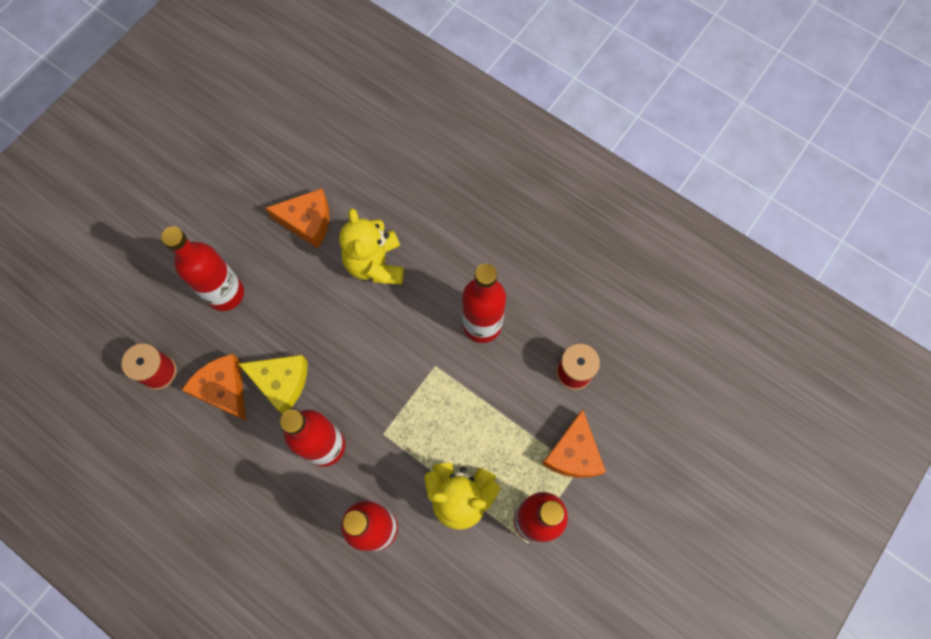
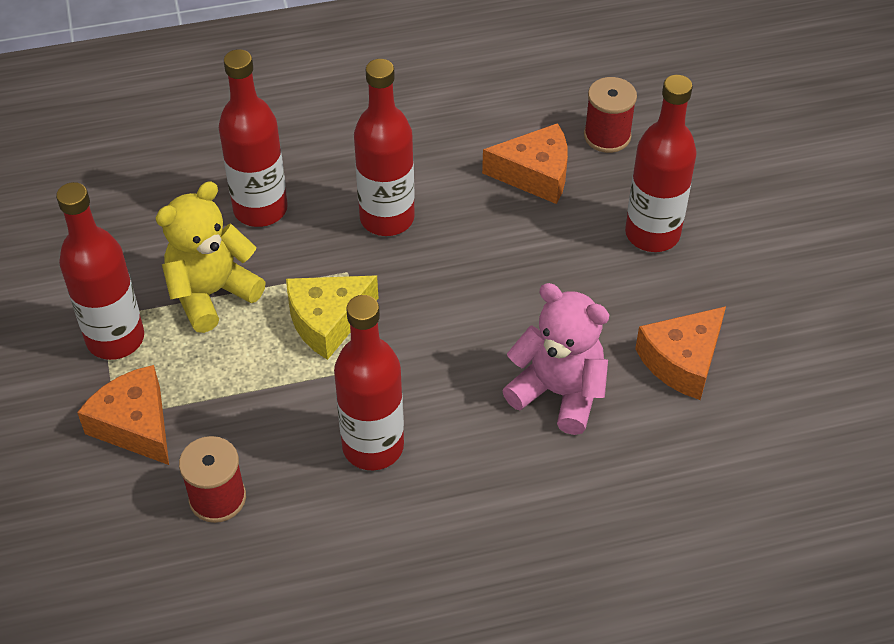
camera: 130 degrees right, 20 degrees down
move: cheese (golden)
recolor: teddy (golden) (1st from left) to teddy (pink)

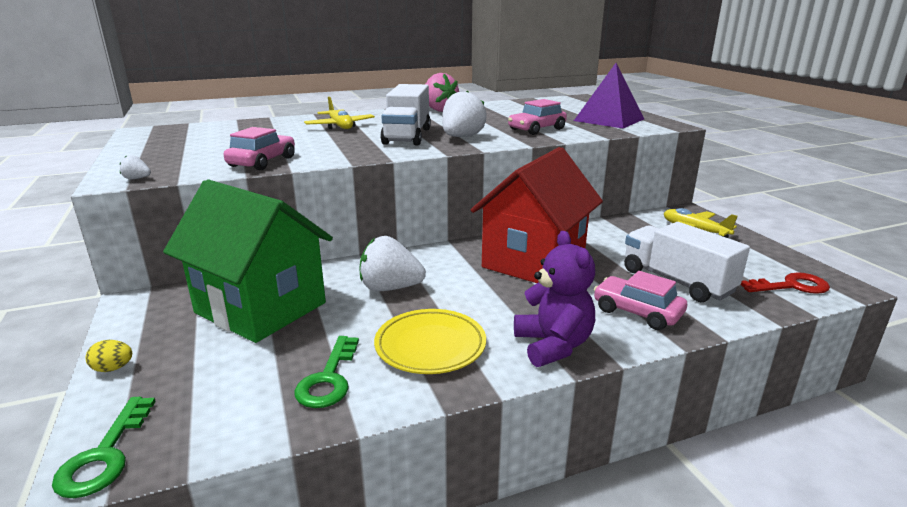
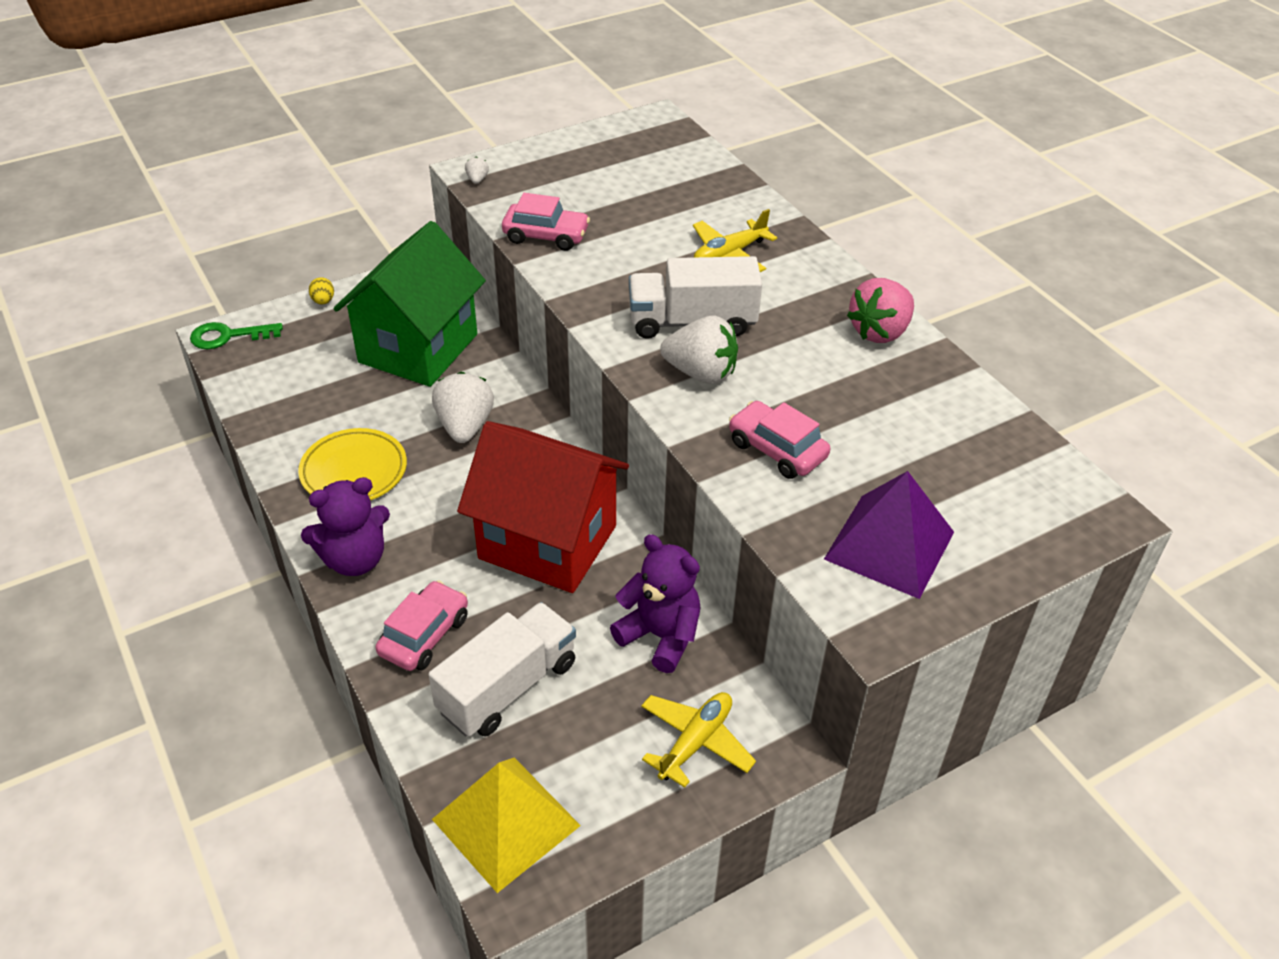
camera: 80 degrees right, 20 degrees up
delete: door key (emerald) (2nd from left)
insert: teddy (royal purple) (2nd from left)
replace: door key (crimson) to pyramid shape (golden)

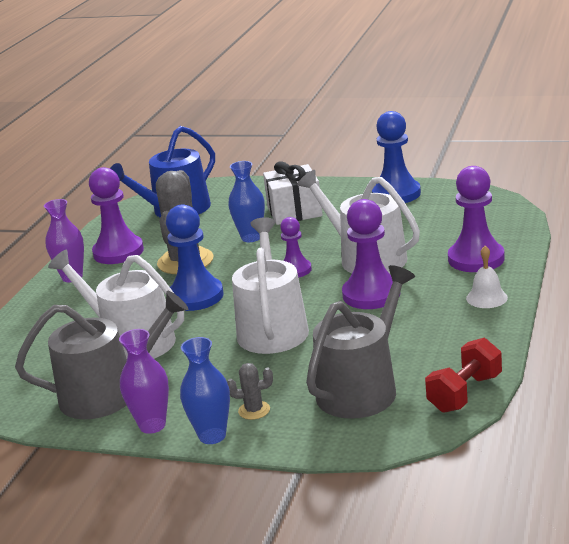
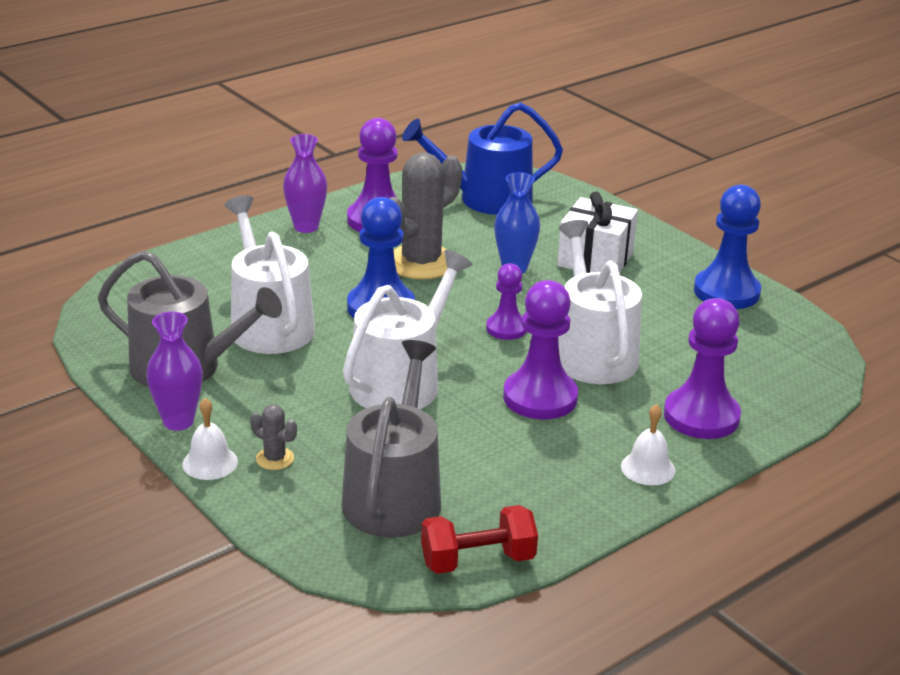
camera: 30 degrees right, 5 degrees up
replace: flower vase (blue) (1st from left) to school bell (pure white) (1st from left)
rotate: watering pot (ash-grey) (2nd from left) 60 degrees counterclockwise

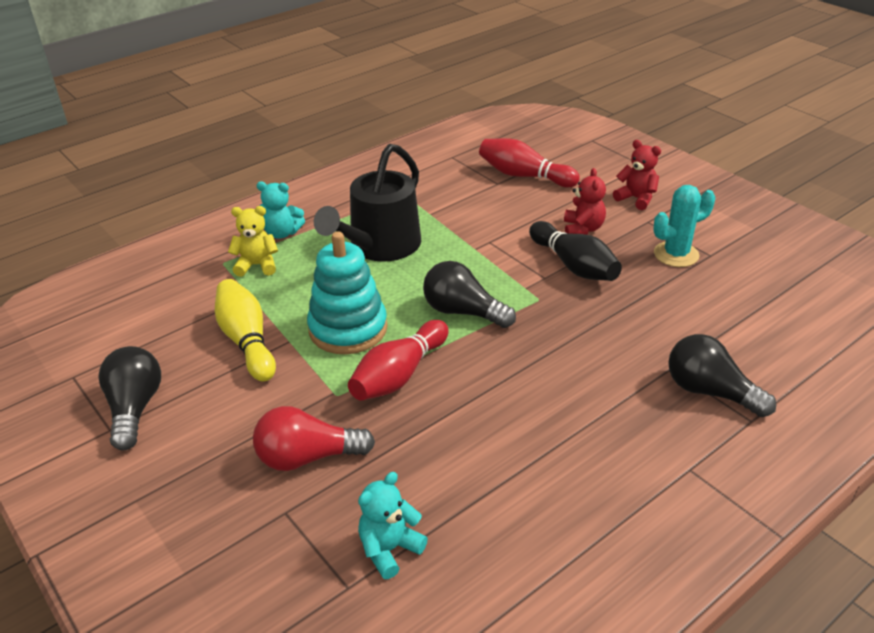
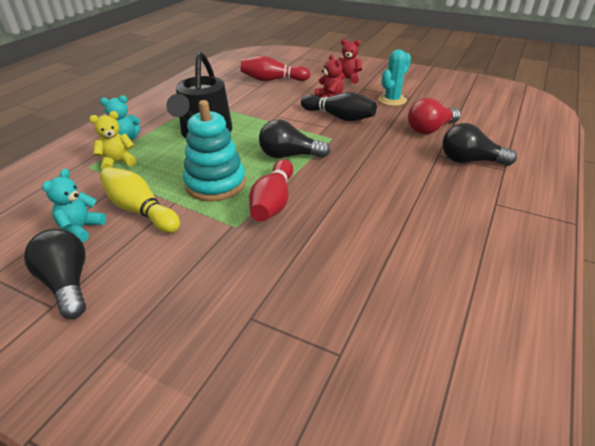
camera: 25 degrees left, 0 degrees up
move: teddy (turquoise) (2nd from left in the first image) to teddy (turquoise) (1st from left); lightbulb (crimson)

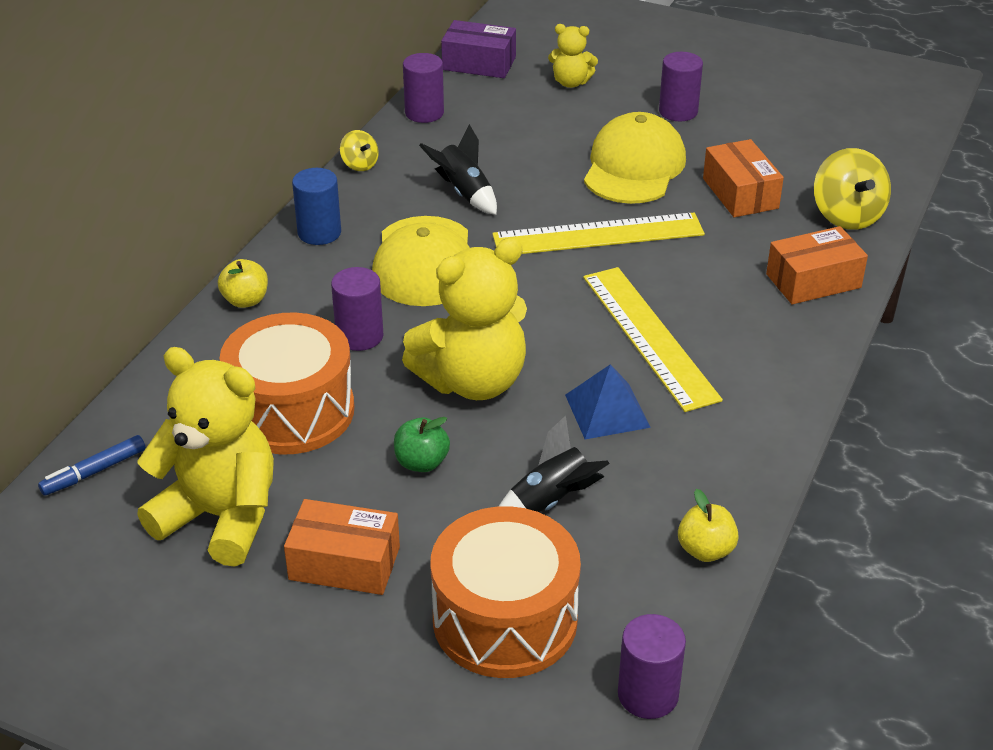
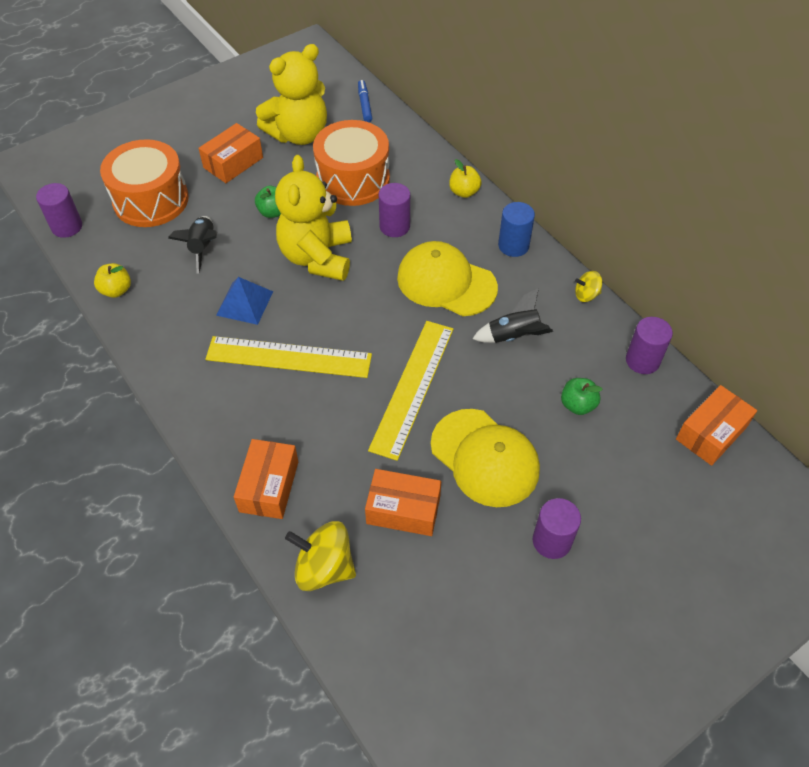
camera: 120 degrees right, 15 degrees up
delete: teddy (golden) (3rd from left)
insert: toy apple (emerald) (2nd from left)
recolor: package (royal purple) to package (orange-coloured) (4th from left)

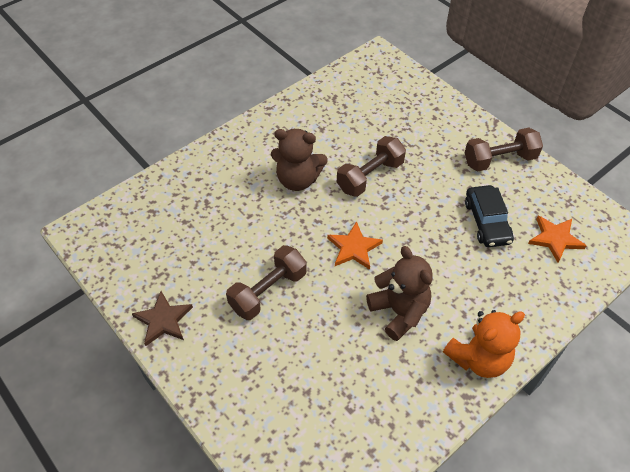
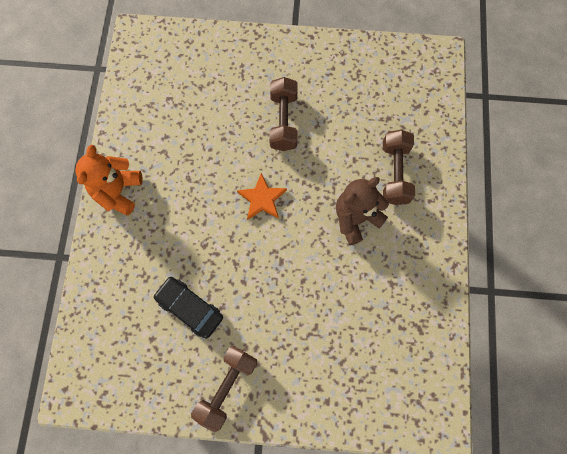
camera: 135 degrees right, 20 degrees up
delete: five-pointed star (brown); teddy (brown) (2nd from left); five-pointed star (orange-coloured) (2nd from left)
move: hand weight (brown) (2nd from left in the first image) to hand weight (brown) (3rd from left)

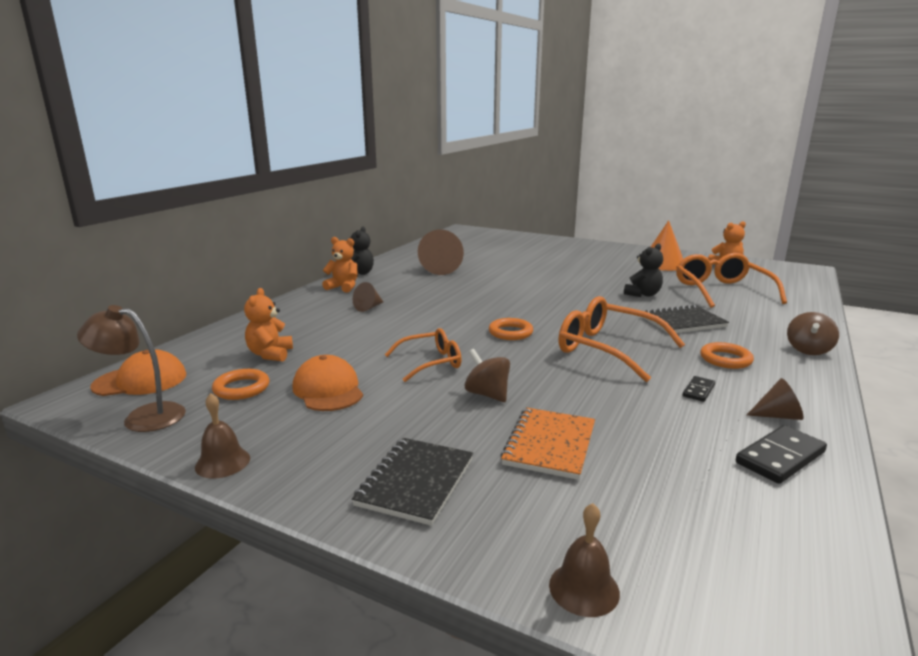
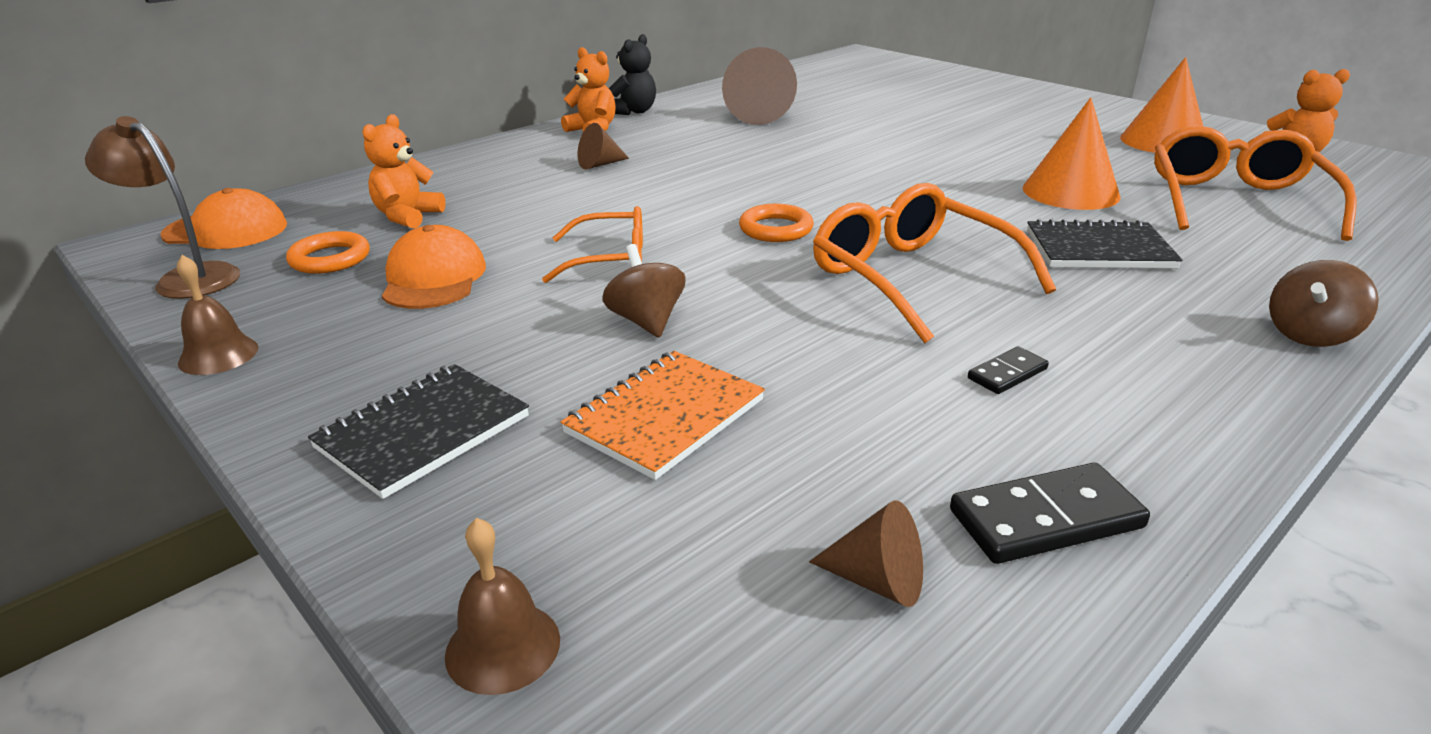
camera: 20 degrees right, 10 degrees up
delete: hoop (orange-coloured) (3rd from left)
move: cone (brown) (3rd from left)
replace: teddy (black) (2nd from left) to cone (orange-coloured) (1st from left)

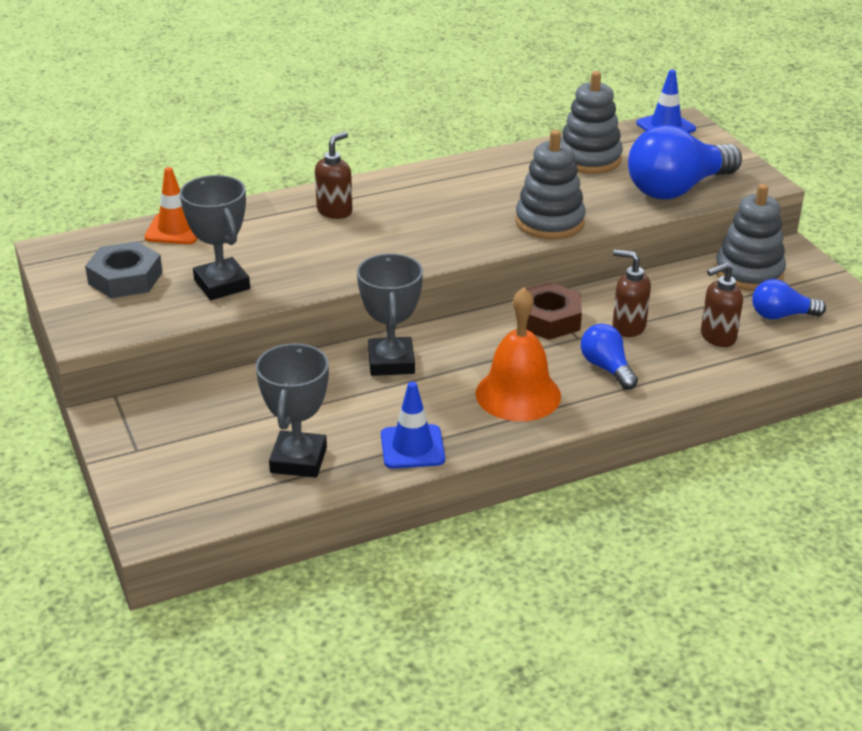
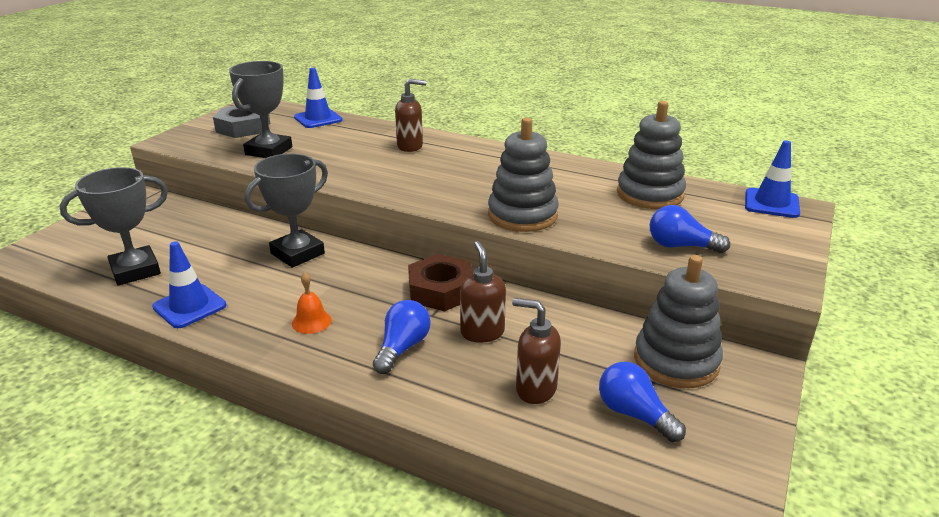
camera: 50 degrees right, 5 degrees down
recolor: road cone (orange-coloured) to road cone (blue) (2nd from left)
resize: school bell (orange-coloured) x0.46; lightbulb (blue) (2nd from left in the first image) x0.52

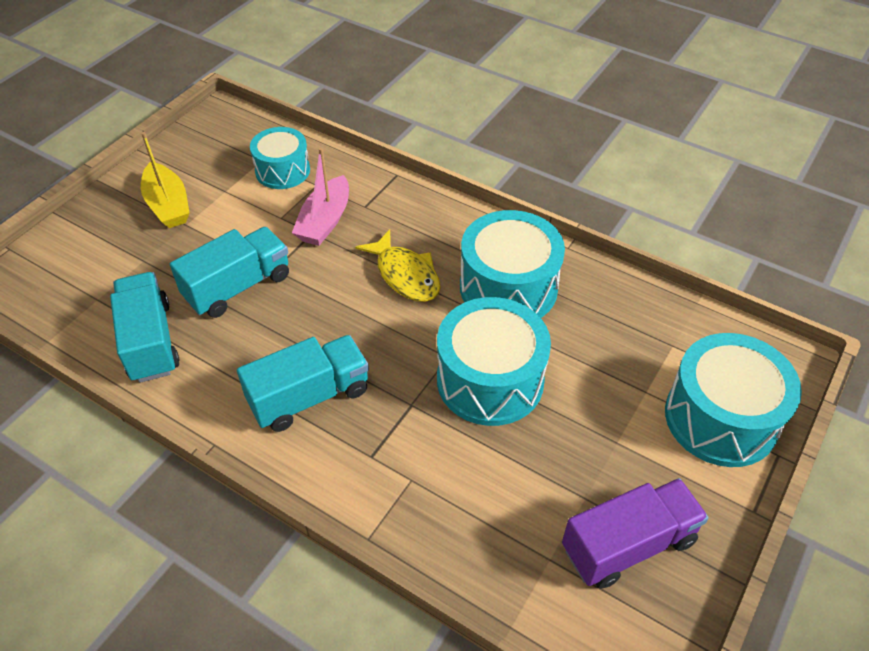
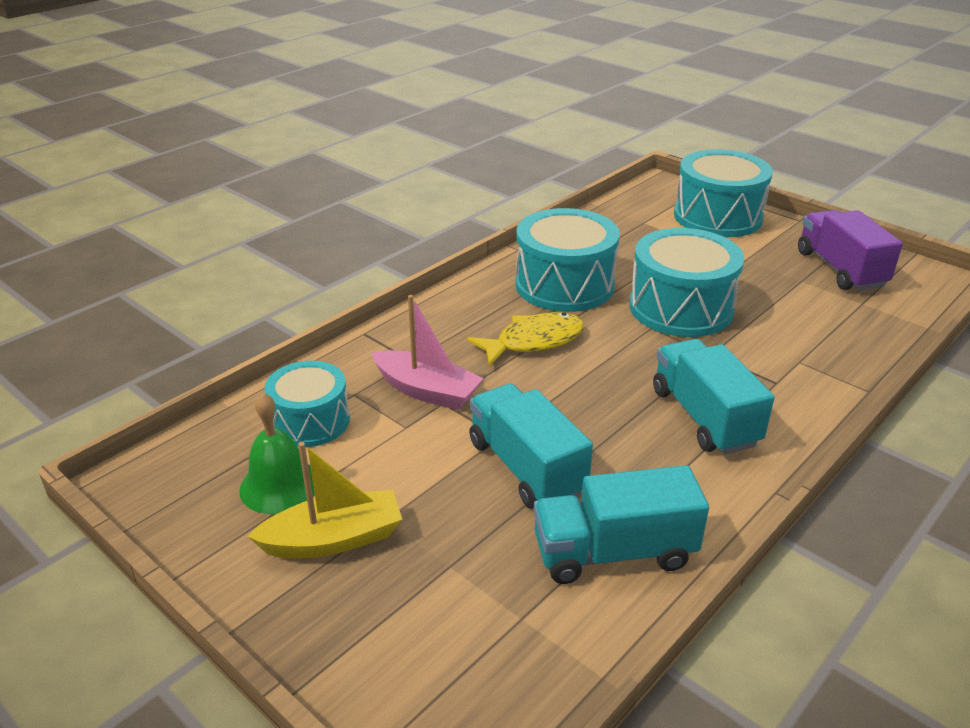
camera: 80 degrees left, 15 degrees down
insert: school bell (emerald)

